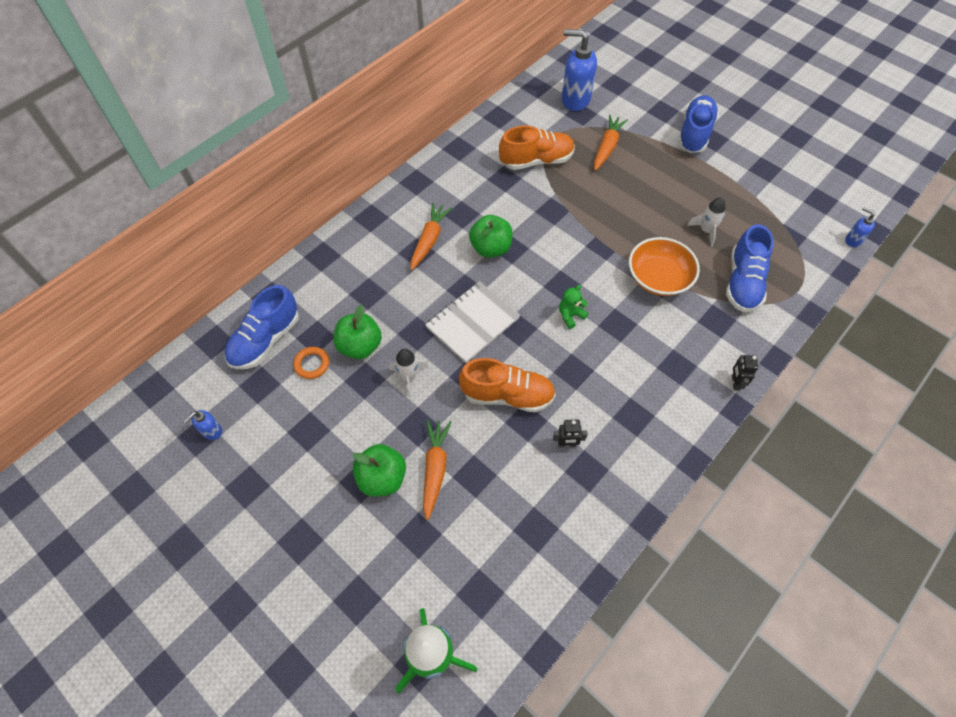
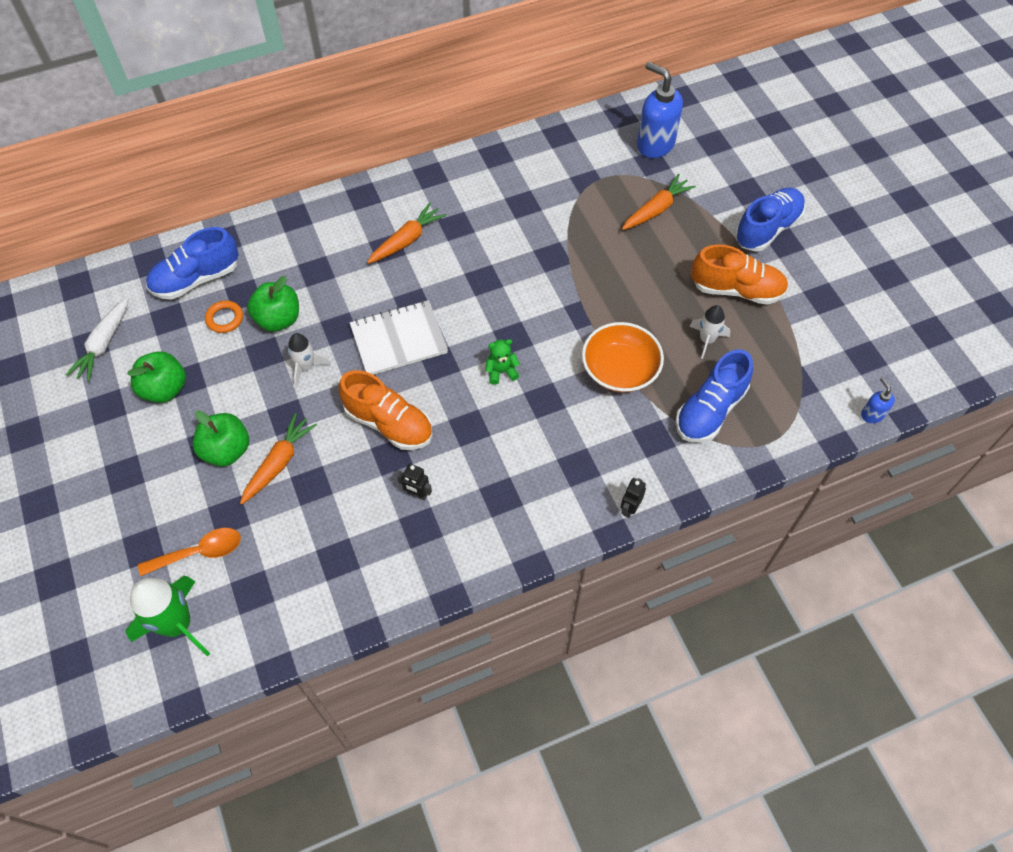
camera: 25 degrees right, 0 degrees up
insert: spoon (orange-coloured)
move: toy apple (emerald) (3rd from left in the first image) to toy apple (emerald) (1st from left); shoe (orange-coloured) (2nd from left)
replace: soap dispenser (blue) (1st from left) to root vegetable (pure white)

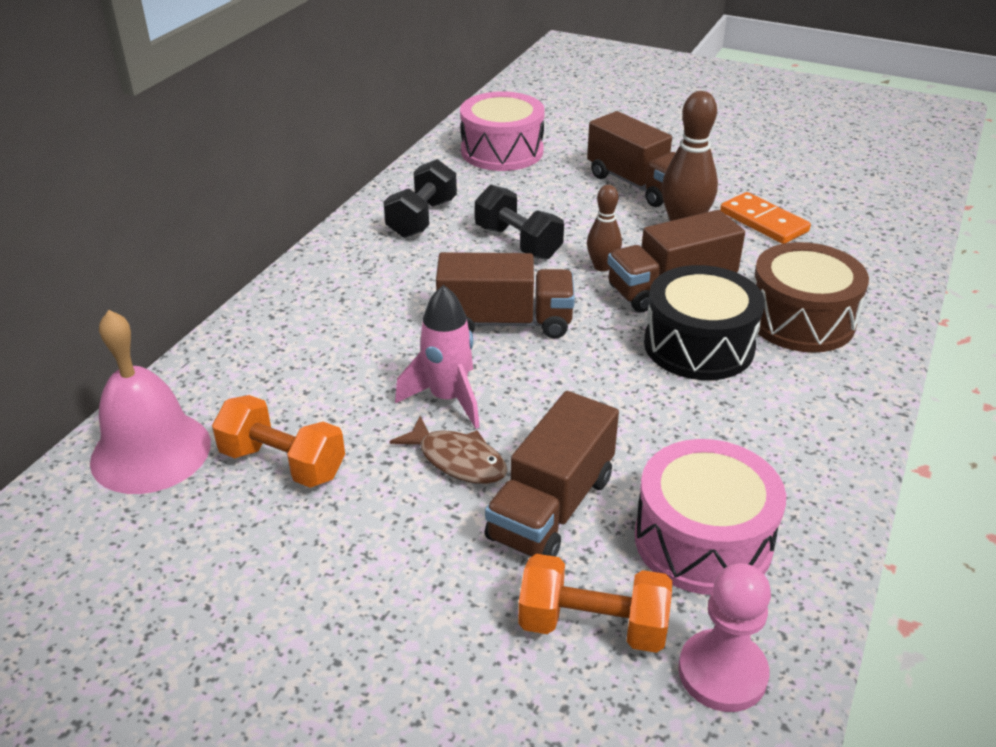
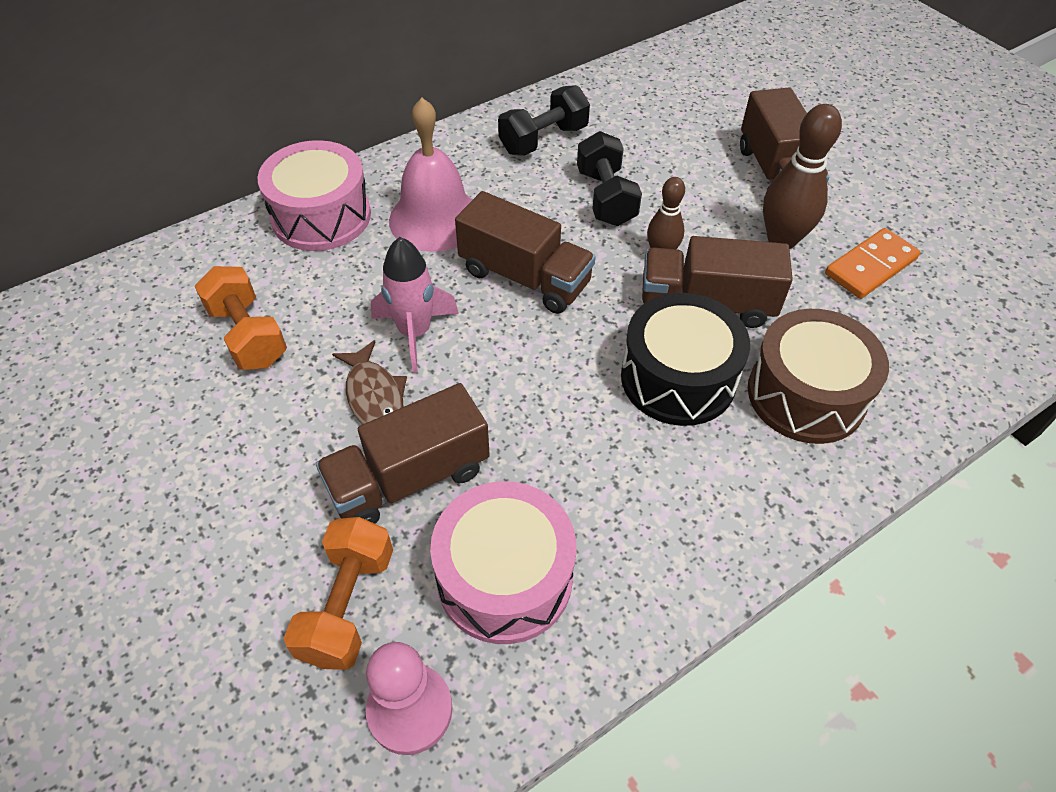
camera: 30 degrees right, 15 degrees up
move: drum (pink) (1st from left); school bell (pink)
rotate: hand weight (orange-coloured) (2nd from left) 60 degrees clockwise; domino (orange-coloured) 60 degrees clockwise

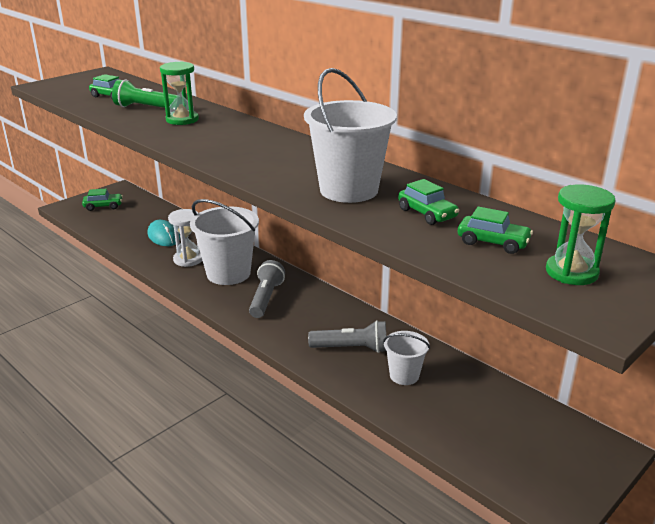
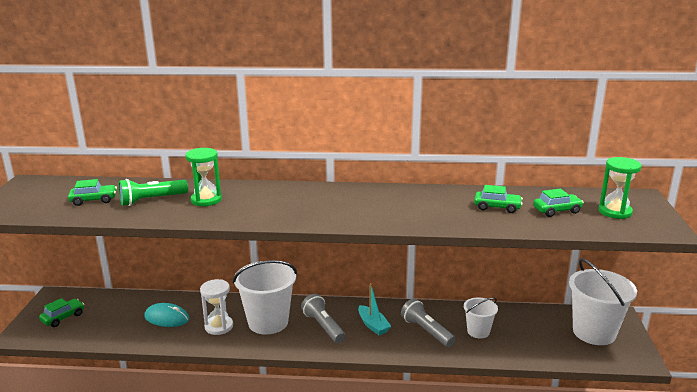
camera: 40 degrees left, 5 degrees down
insert: sailboat (turquoise)
move: pail (pure white) (2nd from left in the first image) to pail (pure white) (3rd from left)
rotate: pocket torch (ash-grey) (2nd from left) 90 degrees counterclockwise

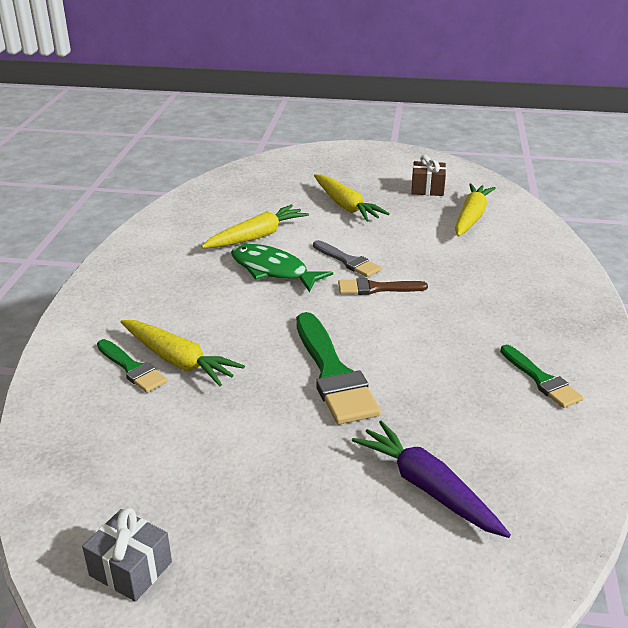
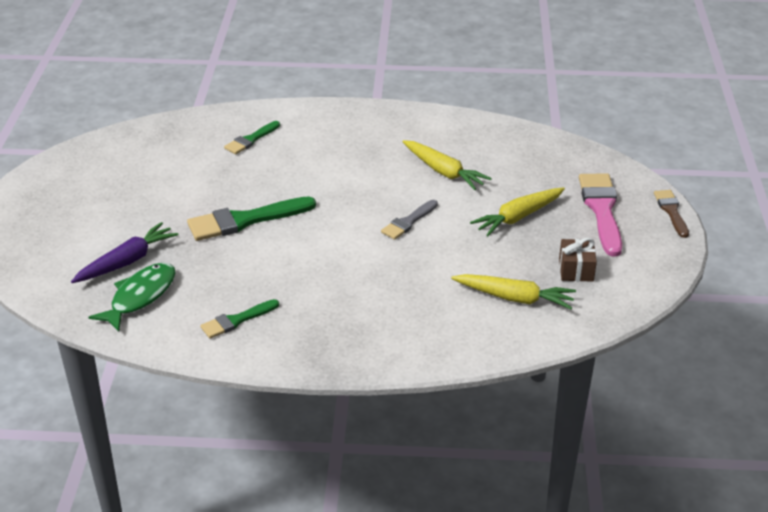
camera: 85 degrees right, 5 degrees up
delete: present (ash-grey); root vegetable (golden) (1st from left)
insert: paintbrush (pink)
move: toy fish (emerald); paintbrush (brown)

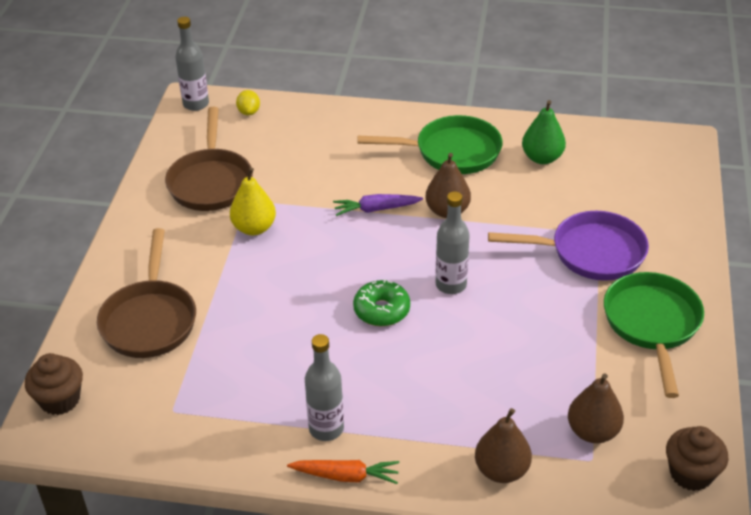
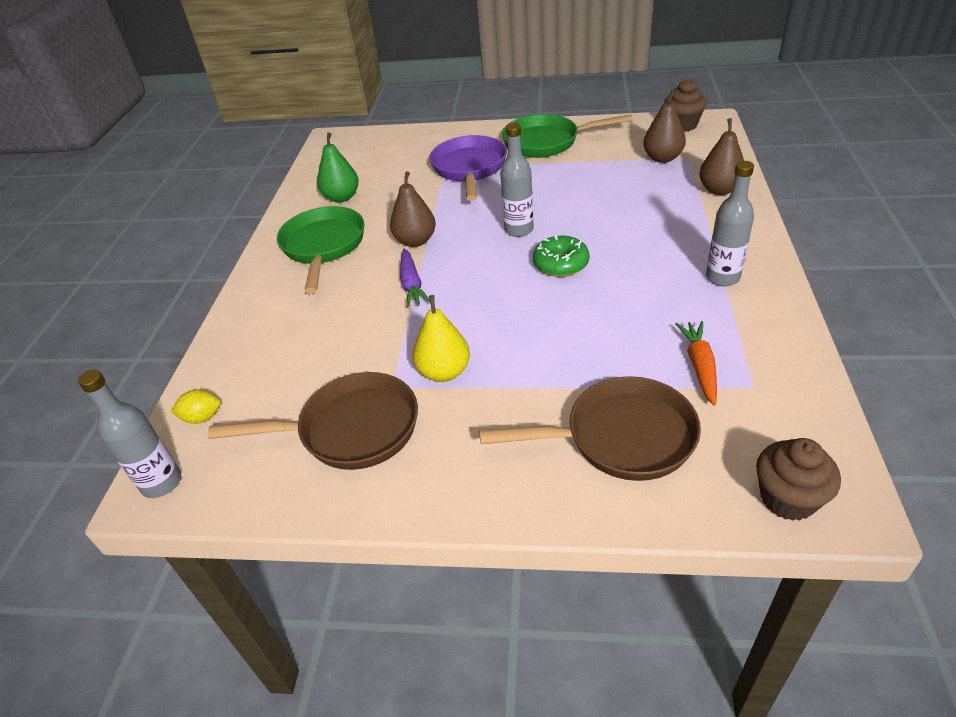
camera: 90 degrees left, 0 degrees up
move: root vegetable (orange-coloured)

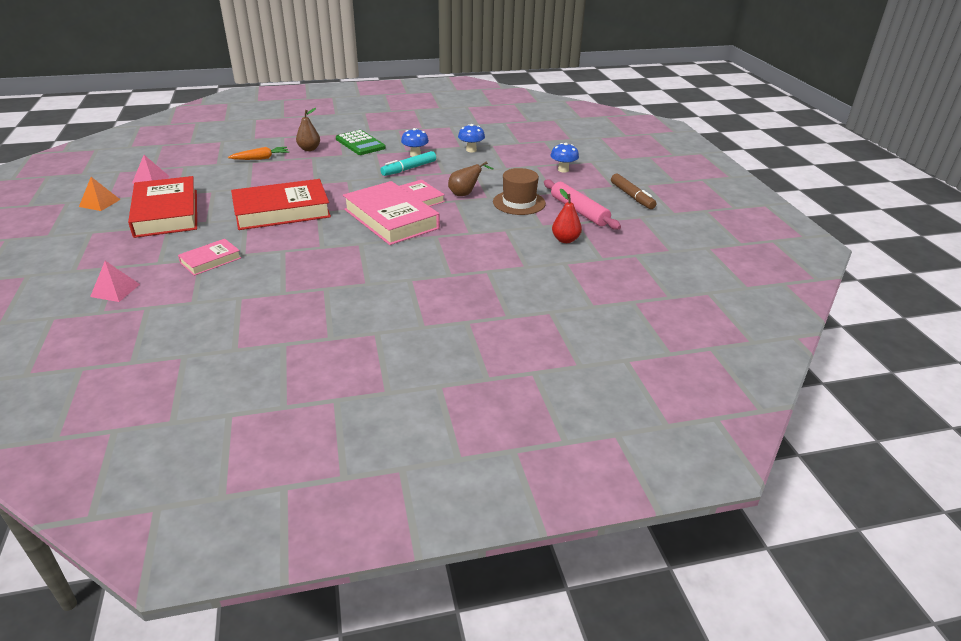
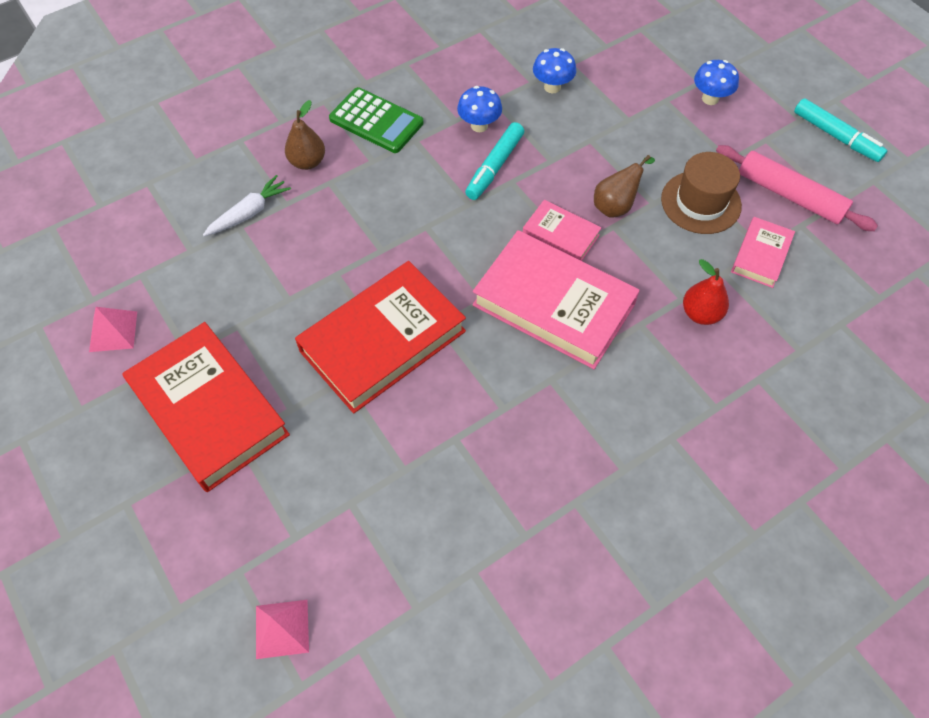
camera: 20 degrees left, 25 degrees up
delete: pyramid shape (orange-coloured)
move: pear fruit (crimson); hardcover (pink) (1st from left in the first image) to hardcover (pink) (3rd from left)
recolor: root vegetable (orange-coloured) to root vegetable (pure white); marker (brown) to marker (turquoise) (2nd from left)

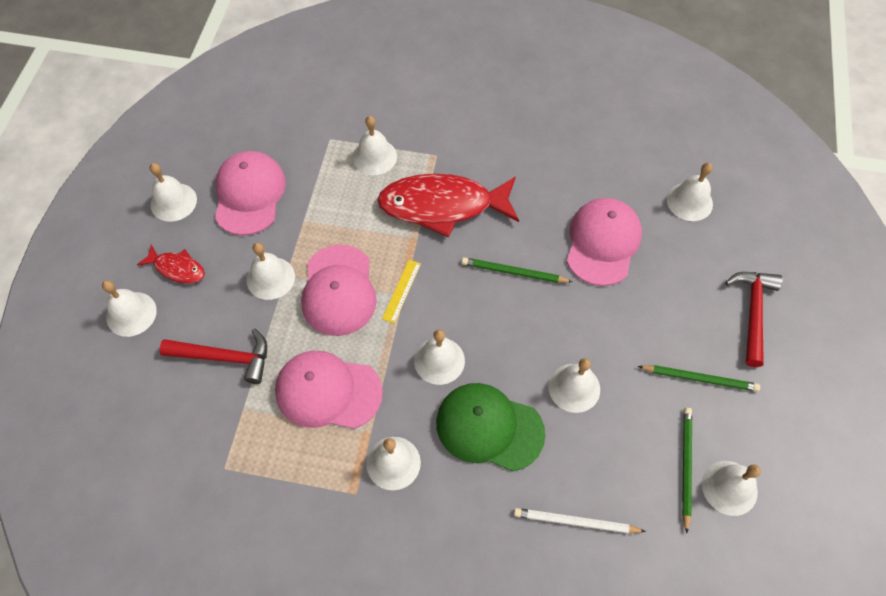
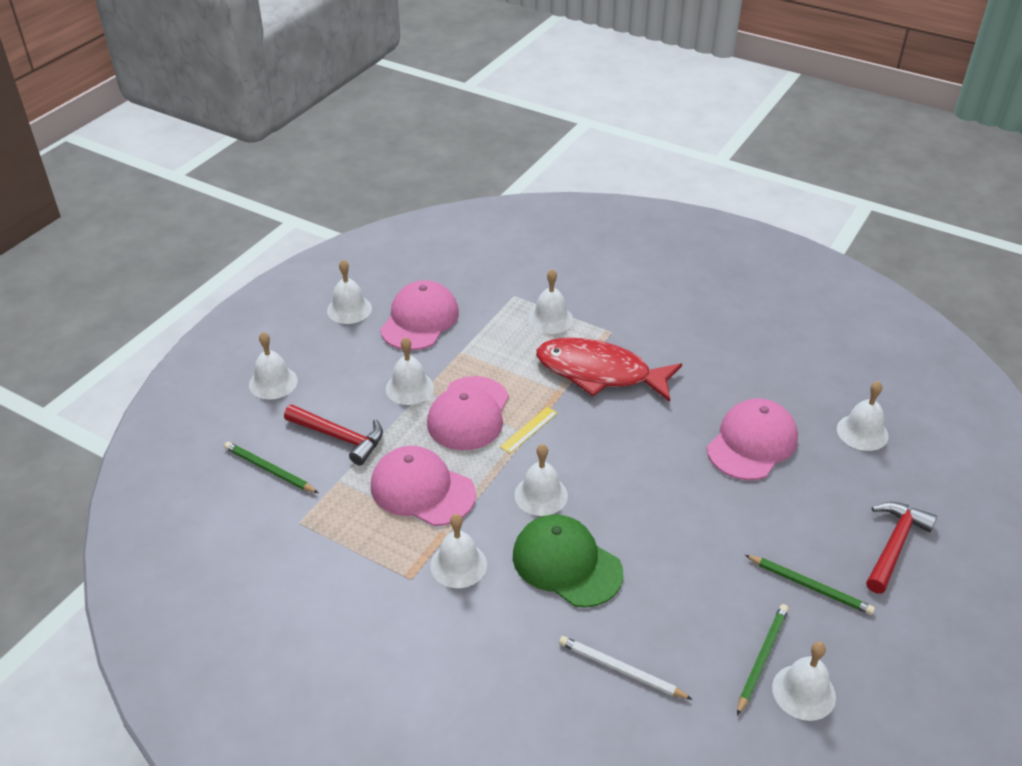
camera: 20 degrees right, 20 degrees down
delete: toy fish (crimson) (1st from left); school bell (pure white) (7th from left)
move: wooden pencil (emerald) (1st from left)

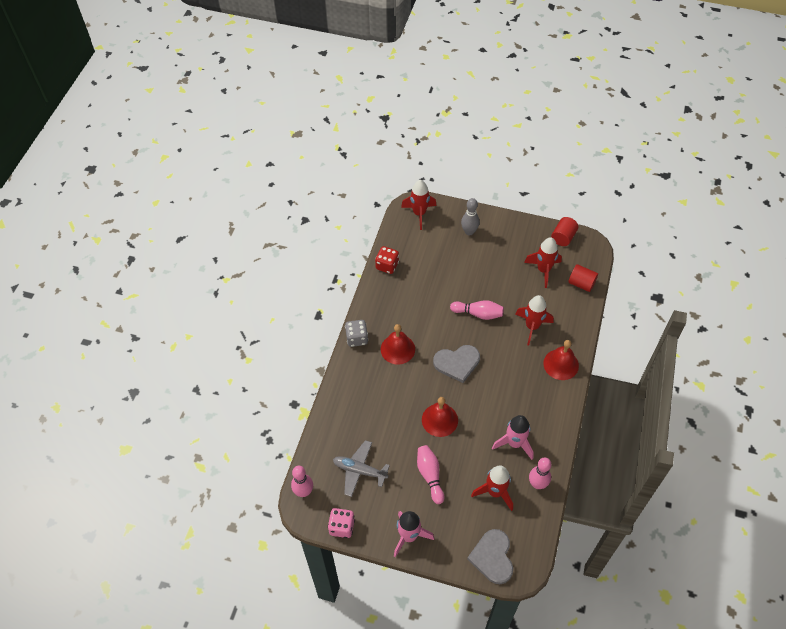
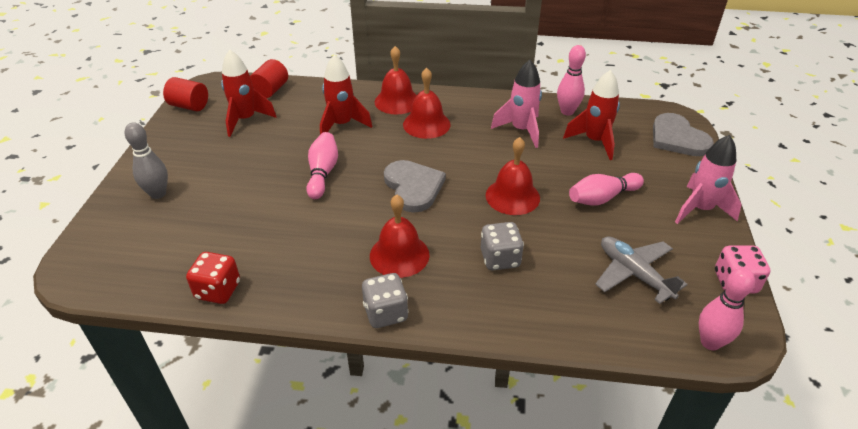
camera: 100 degrees left, 15 degrees down
delete: toy rocket (crimson) (1st from left)
insert: school bell (crimson) (3rd from left); game die (ash-grey) (2nd from left)
rotate: plane (ash-grey) 135 degrees clockwise; love heart (ash-grey) (2nd from left) 75 degrees clockwise

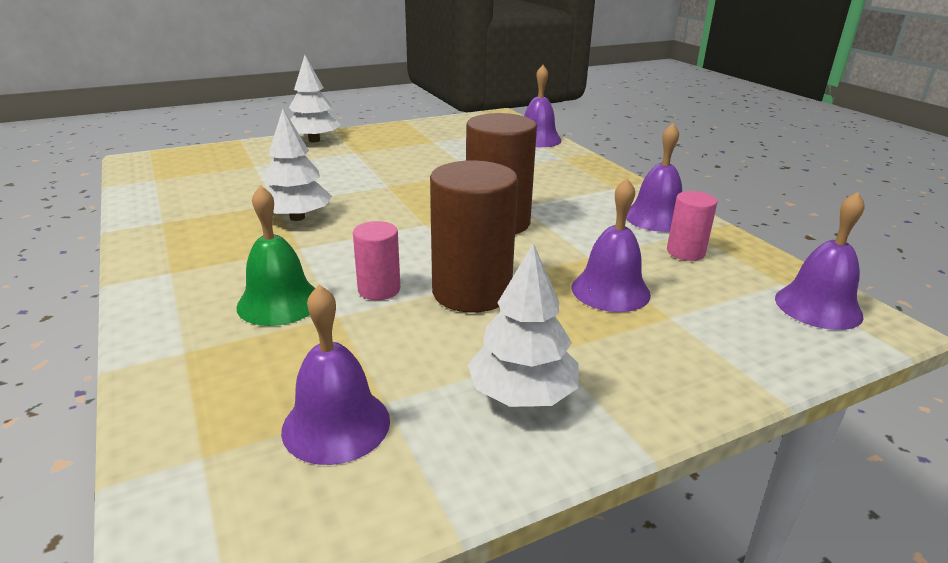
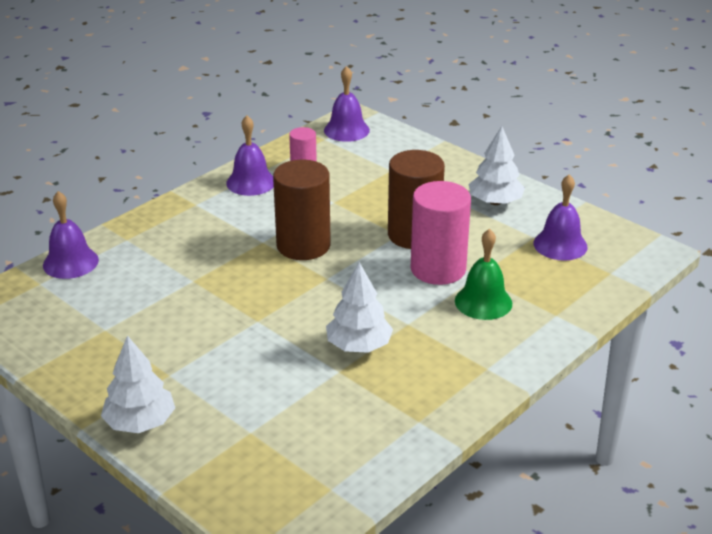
camera: 110 degrees left, 5 degrees up
delete: school bell (royal purple) (3rd from left)
resize: cylinder shape (pink) (1st from left in the first image) x1.87

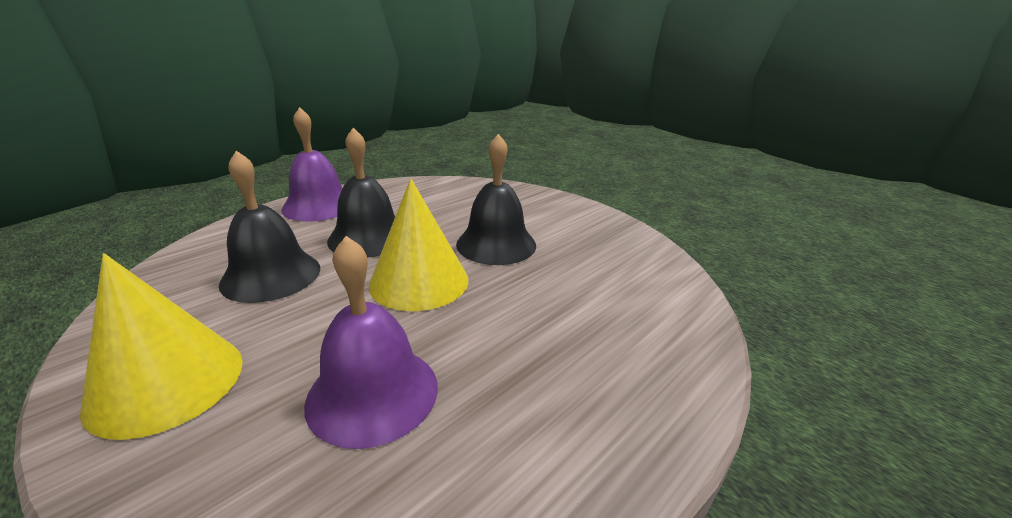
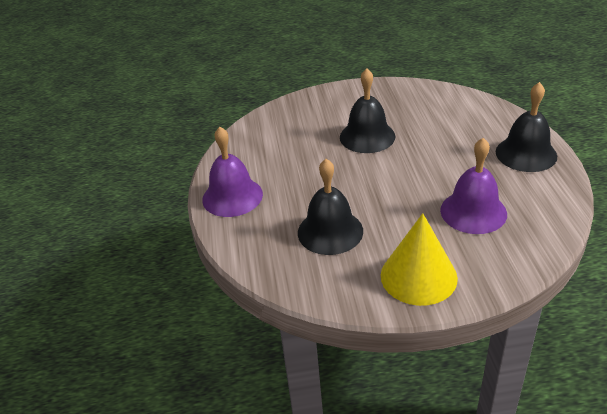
camera: 50 degrees left, 10 degrees up
delete: cone (golden) (2nd from left)
move: school bell (black) (2nd from left in the first image) to school bell (black) (3rd from left)

